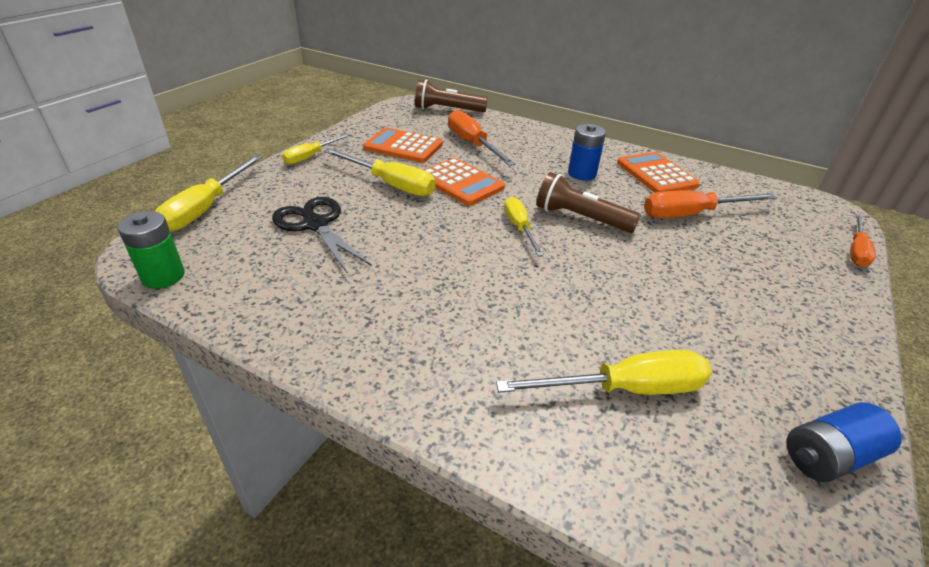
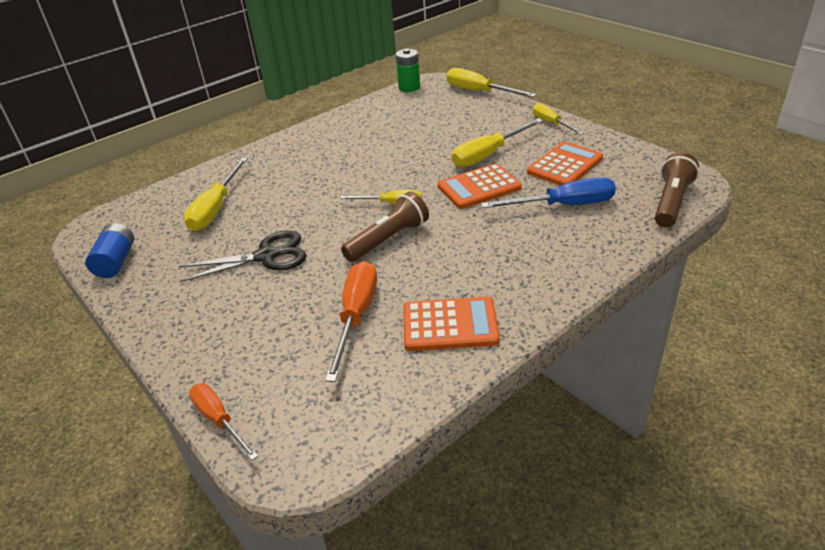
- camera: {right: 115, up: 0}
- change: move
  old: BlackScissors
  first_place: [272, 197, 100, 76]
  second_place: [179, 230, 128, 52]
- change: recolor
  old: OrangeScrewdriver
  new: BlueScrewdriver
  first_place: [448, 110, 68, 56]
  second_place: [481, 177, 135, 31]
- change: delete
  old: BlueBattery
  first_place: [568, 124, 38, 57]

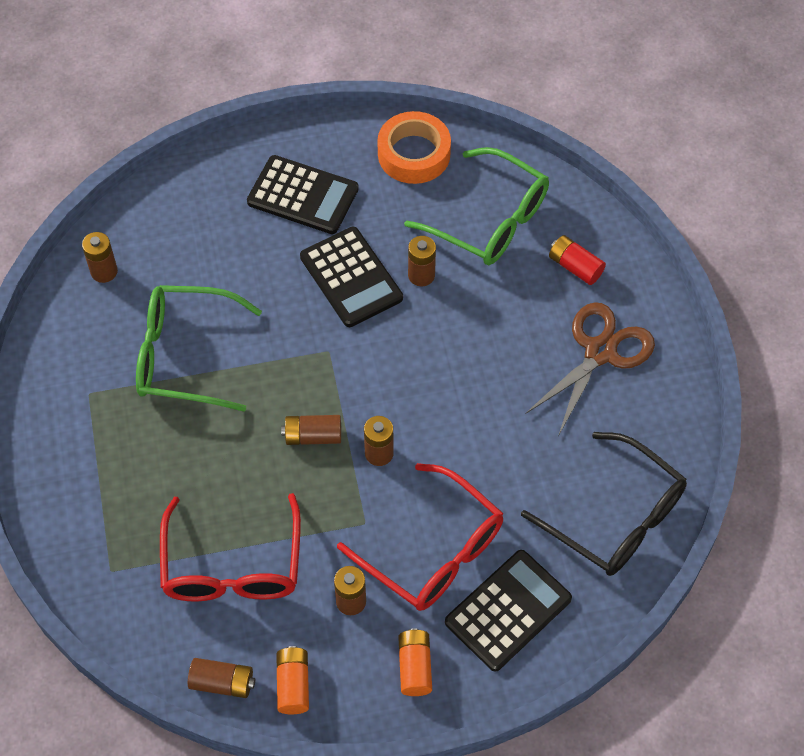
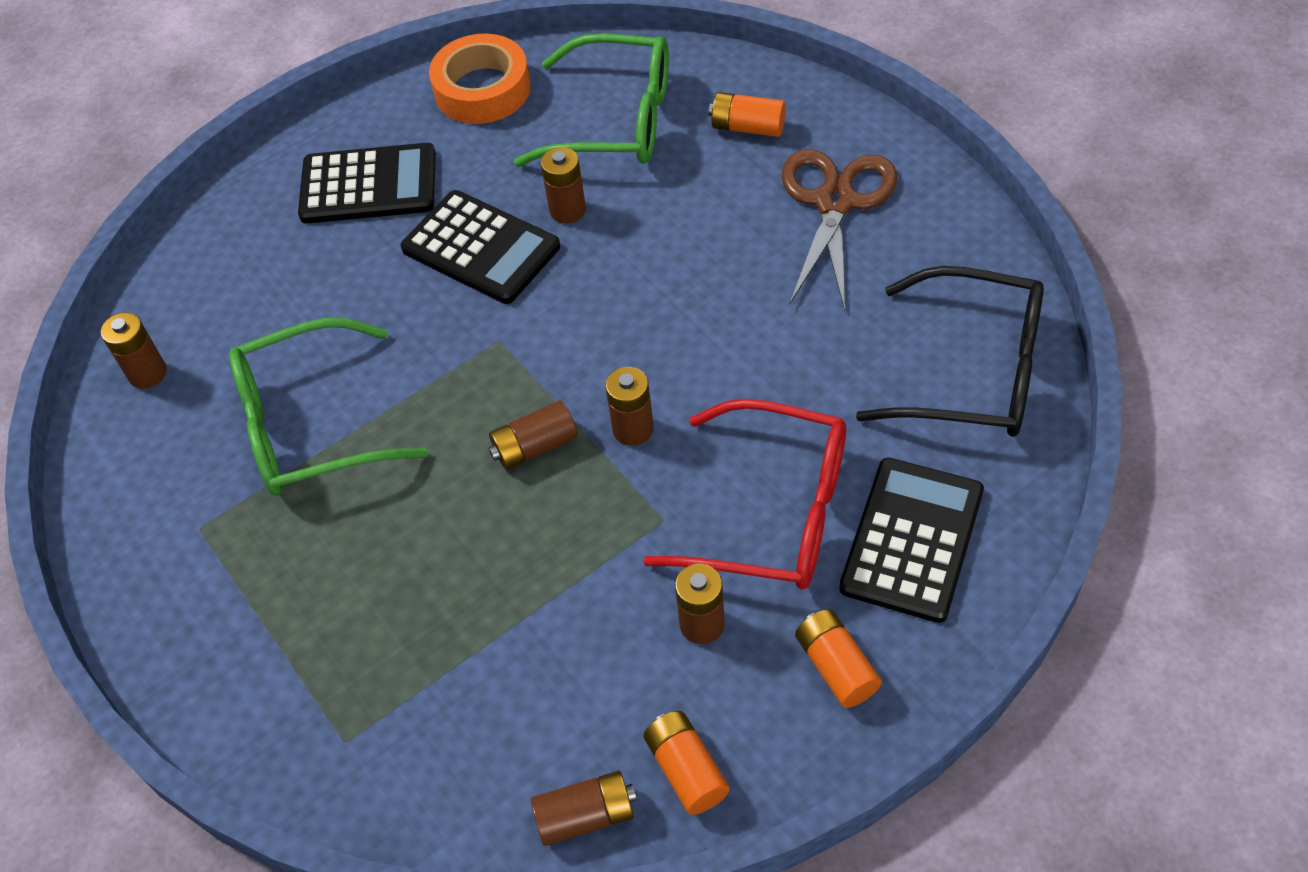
- camera: {right: -20, up: -5}
- change: recolor
  old: RedBattery
  new: OrangeBattery
  first_place: [549, 235, 57, 50]
  second_place: [708, 92, 78, 45]
- change: delete
  old: RedGlasses
  first_place: [160, 493, 141, 109]

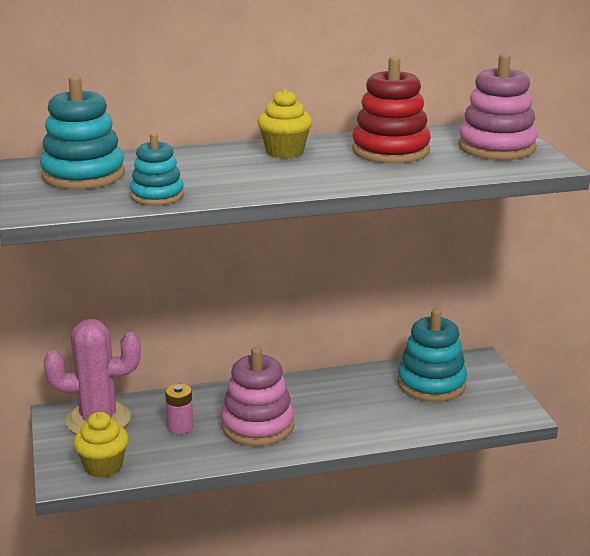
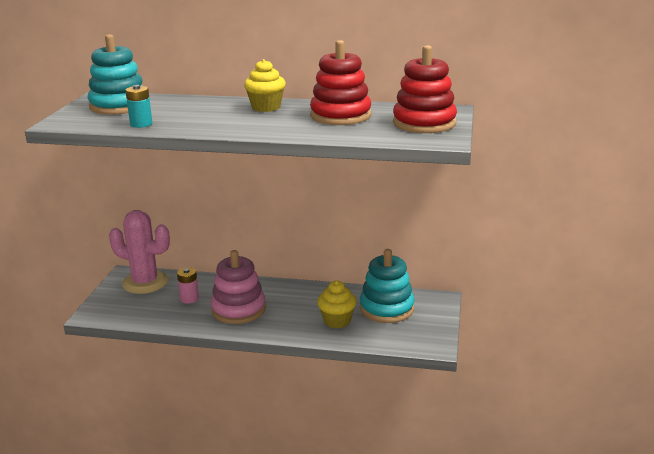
- camera: {right: 25, up: 0}
- change: replace
  old: TurquoiseStackingToy
  new: TurquoiseBattery
  first_place: [130, 133, 54, 73]
  second_place: [125, 85, 28, 43]
- change: move
  old: YellowCupcake
  first_place: [73, 412, 56, 66]
  second_place: [317, 281, 40, 47]
- change: recolor
  old: PinkStackingToy
  new: RedStackingToy
  first_place: [458, 54, 80, 106]
  second_place: [393, 45, 64, 88]

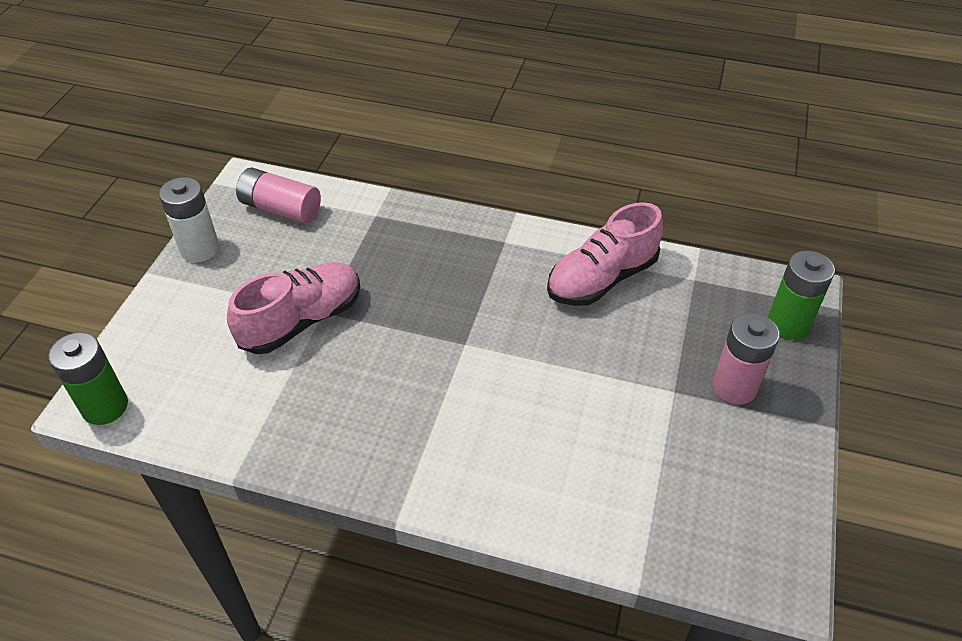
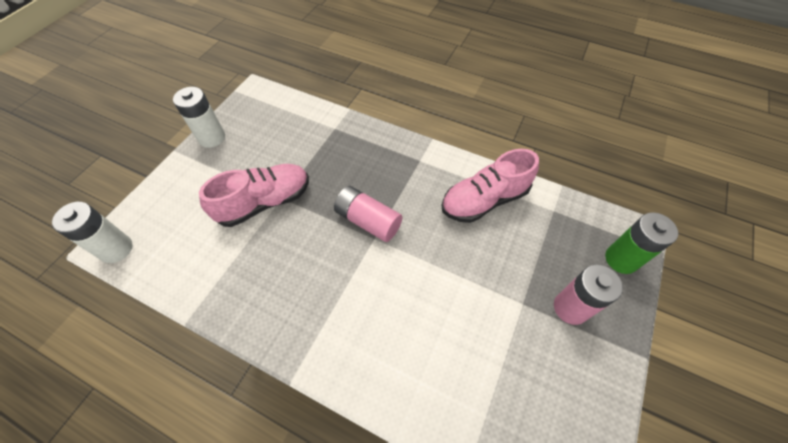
- camera: {right: 10, up: 10}
- change: recolor
  old: GreenBattery
  new: WhiteBattery
  first_place: [48, 332, 80, 93]
  second_place: [52, 202, 81, 61]
- change: move
  old: PinkBattery
  first_place: [236, 167, 85, 57]
  second_place: [334, 186, 68, 56]

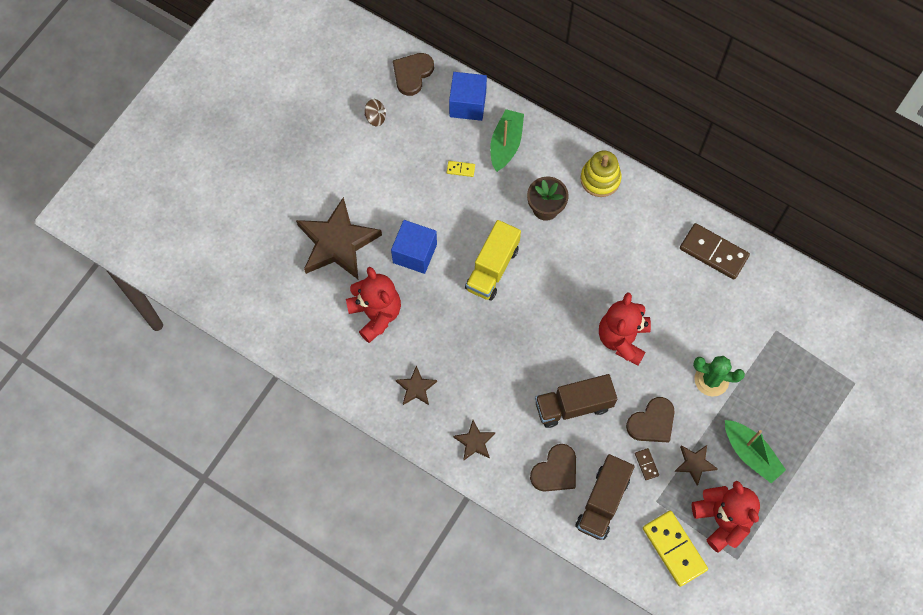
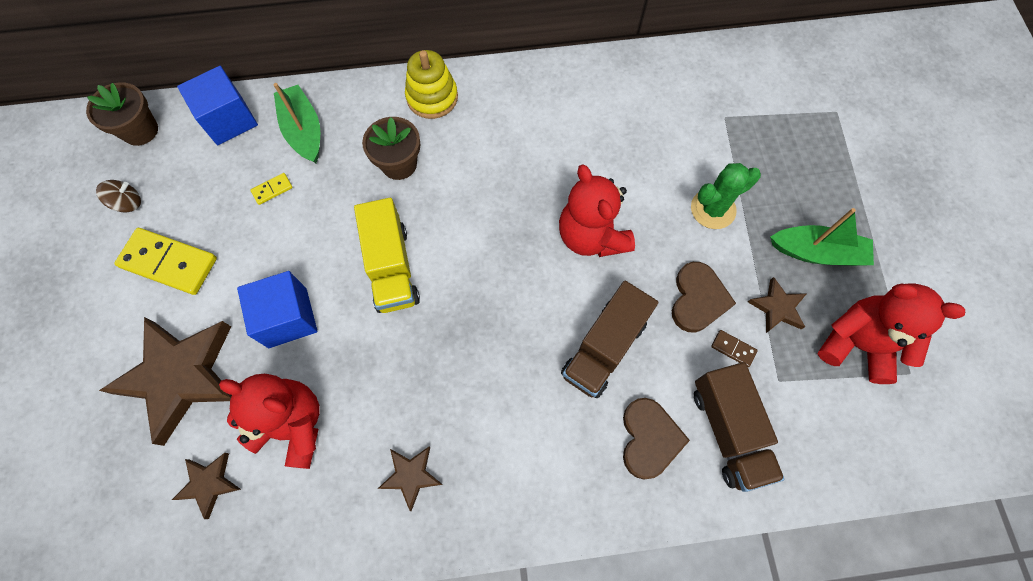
- camera: {right: -40, up: 0}
- change: replace
  old: BrownHeart
  new: BrownFlowerPot
  first_place: [393, 53, 41, 43]
  second_place: [86, 82, 72, 64]
- change: move
  old: YellowDomino
  first_place: [643, 511, 65, 76]
  second_place: [114, 228, 103, 67]
- change: move
  old: BrownStar
  first_place: [453, 420, 42, 41]
  second_place: [172, 453, 69, 66]
- change: delete
  old: BrownDomino
  first_place: [680, 223, 70, 57]

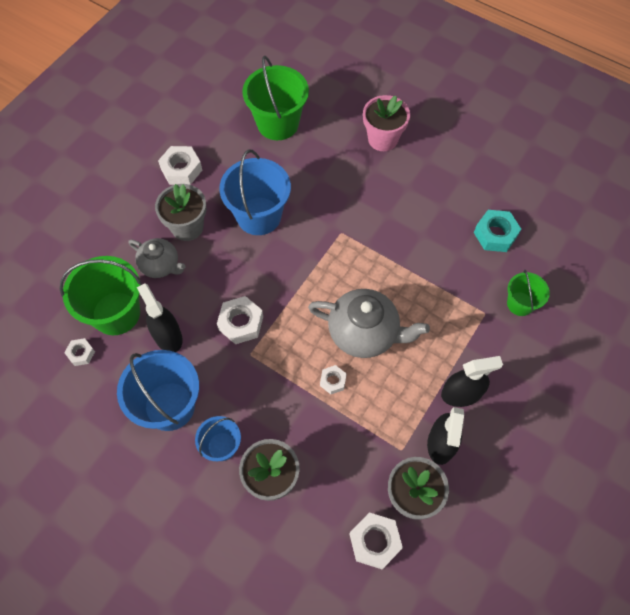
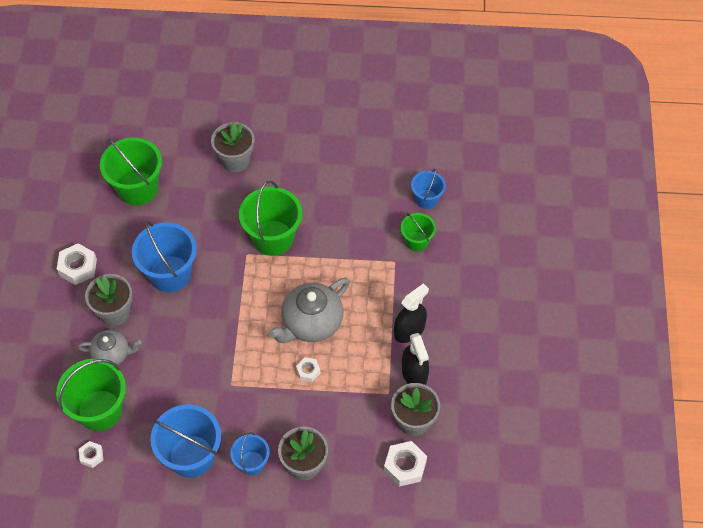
- camera: {right: -30, up: -5}
- change: recolor
  old: PinkFlowerPot
  new: GreyFlowerPot
  first_place: [363, 95, 47, 56]
  second_place: [211, 122, 44, 50]
- change: insert
  new: GreenBucket
  second_place: [239, 181, 63, 75]
- change: rotate
  old: GreyTeapot
  first_place: [308, 289, 122, 69]
  second_place: [268, 278, 82, 65]
  degrees: 150
- change: insert
  new: BlueBucket
  second_place: [411, 169, 35, 40]
- change: delete
  old: BlackSprayBottle
  first_place: [137, 283, 46, 69]
- change: delete
  old: WhiteNut
  first_place: [217, 296, 46, 48]
- change: delete
  old: TurquoiseNut
  first_place: [474, 210, 47, 42]

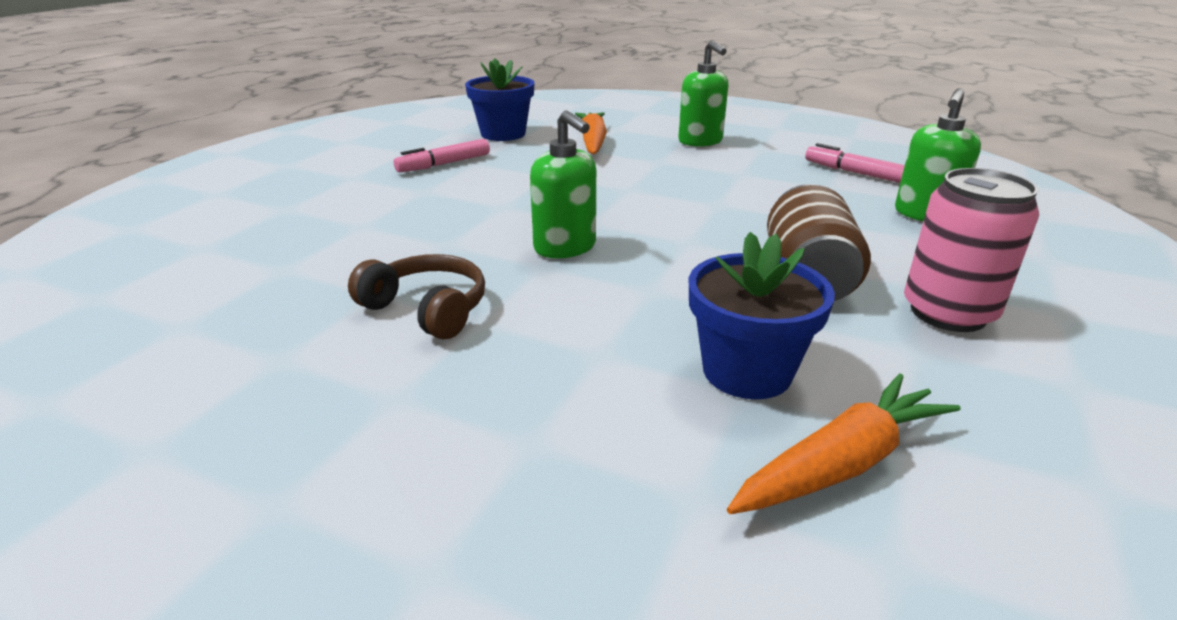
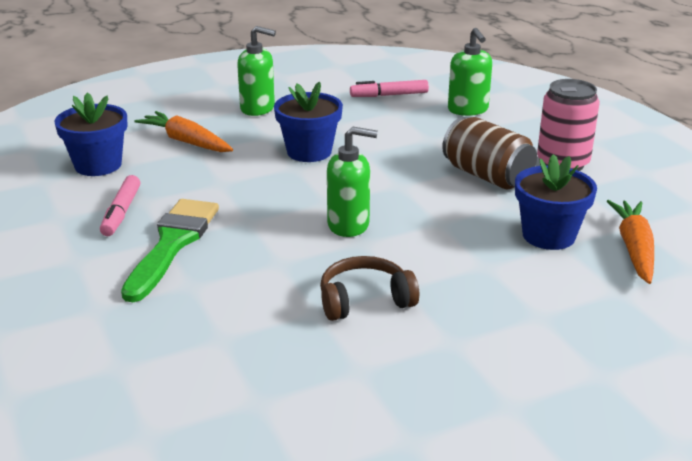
- camera: {right: -50, up: 0}
- change: insert
  new: GreenBrush
  second_place: [121, 199, 98, 103]
- change: insert
  new: BlueFlowerPot
  second_place: [274, 81, 69, 81]

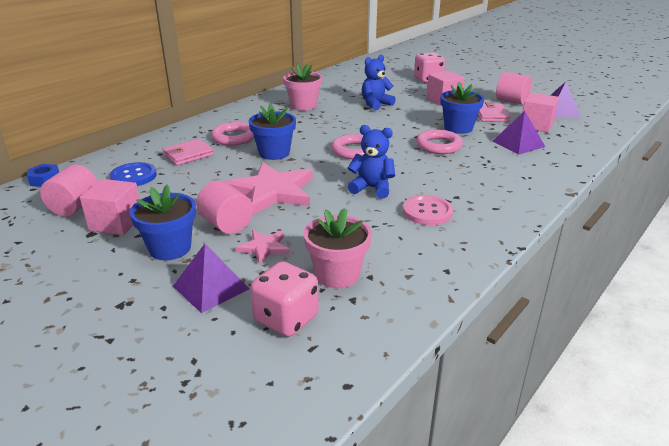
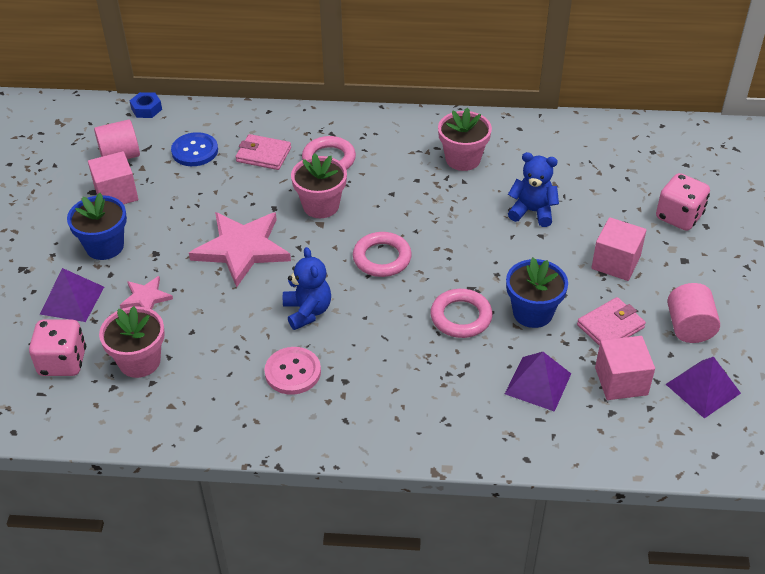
- camera: {right: 55, up: 15}
- change: recolor
  old: BlueFlowerPot
  new: PinkFlowerPot
  first_place: [249, 104, 47, 56]
  second_place: [291, 153, 56, 65]
- change: delete
  old: PinkCylinder
  first_place: [196, 181, 57, 53]

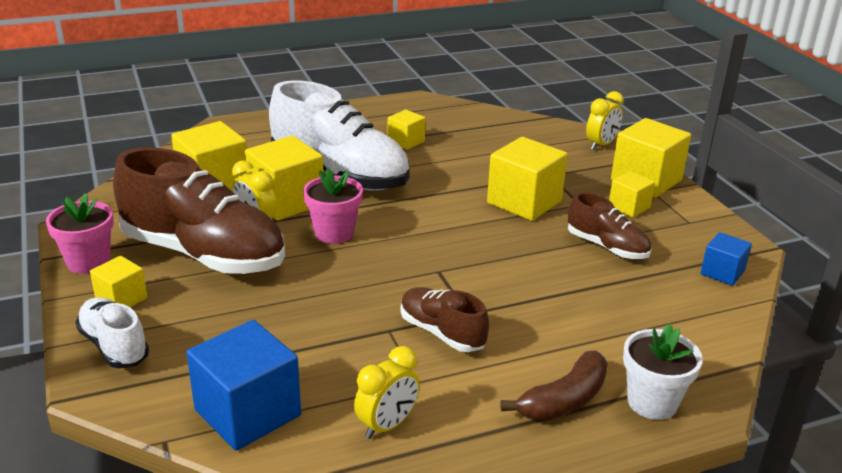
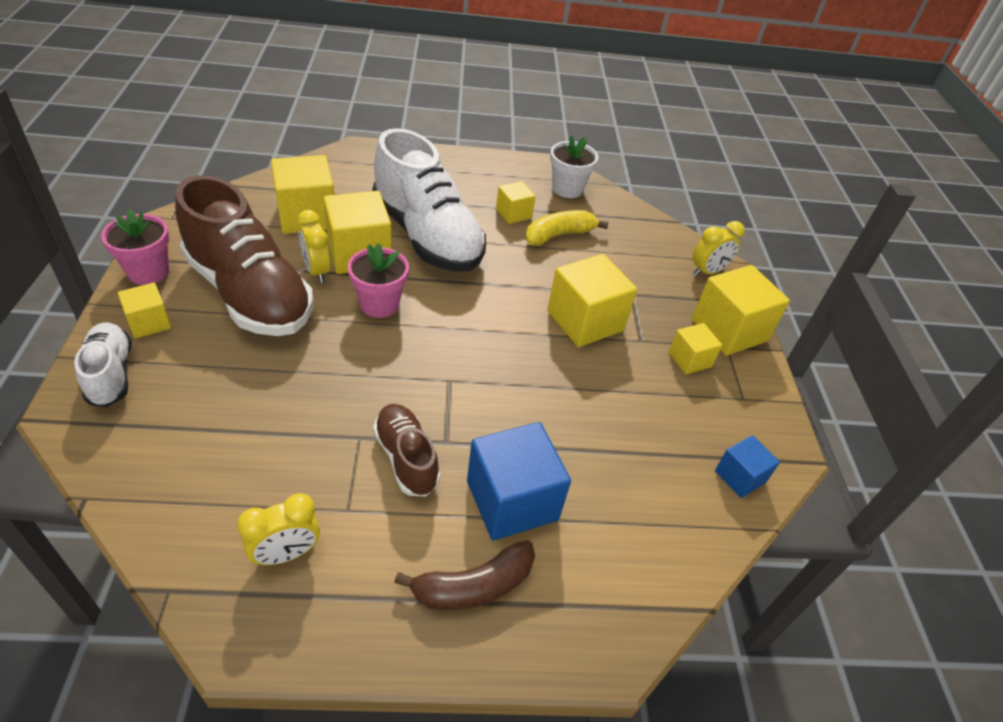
- camera: {right: 15, up: 15}
- change: move
  old: BlueCube
  first_place: [186, 320, 115, 131]
  second_place: [467, 422, 104, 118]
- change: insert
  new: YellowBanana
  second_place: [525, 210, 84, 36]
- change: move
  old: WhiteFlowerPot
  first_place: [623, 324, 80, 96]
  second_place: [550, 136, 48, 62]
- change: delete
  old: BrownShoe
  first_place: [568, 192, 83, 67]

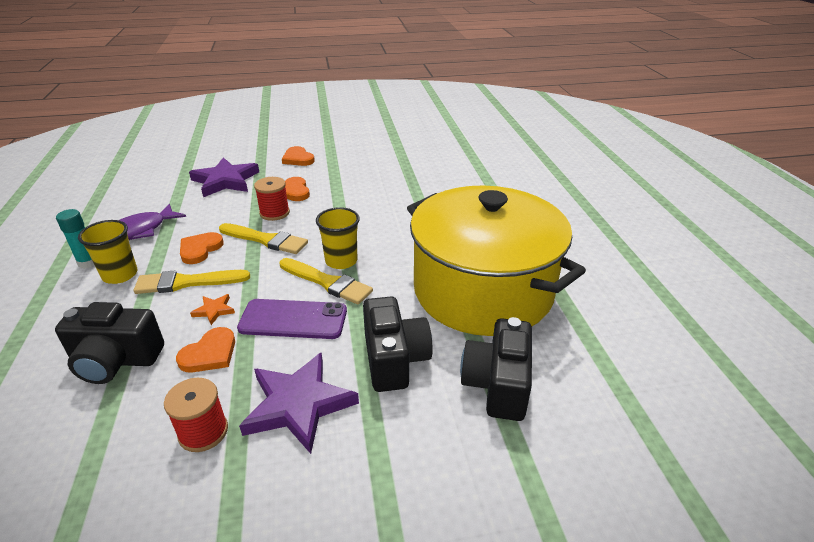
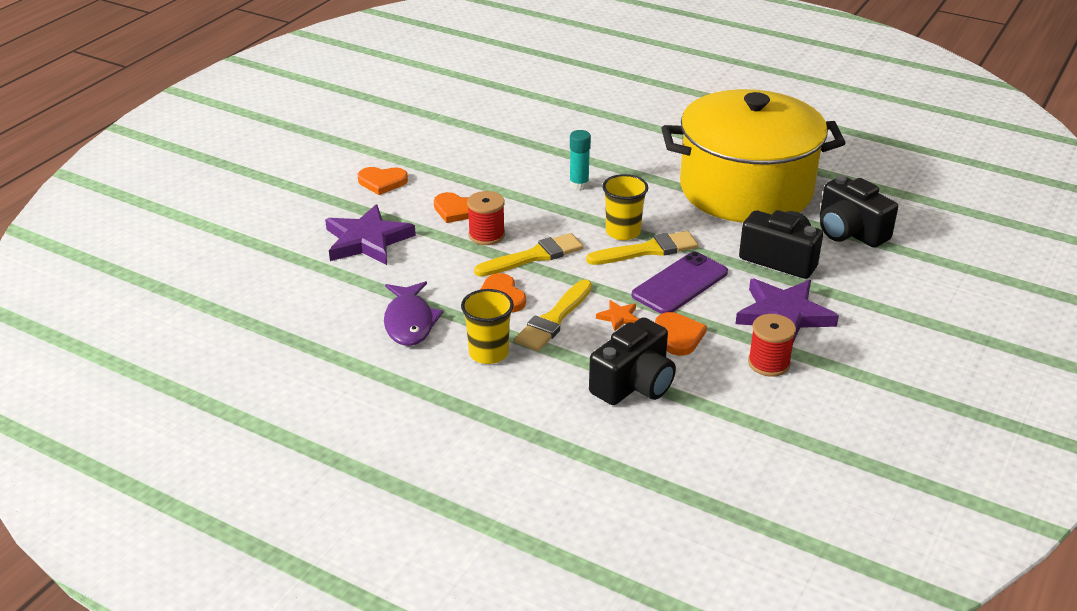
- camera: {right: -50, up: 0}
- change: move
  old: TurquoiseGlueStick
  first_place: [56, 209, 39, 60]
  second_place: [569, 130, 22, 61]

